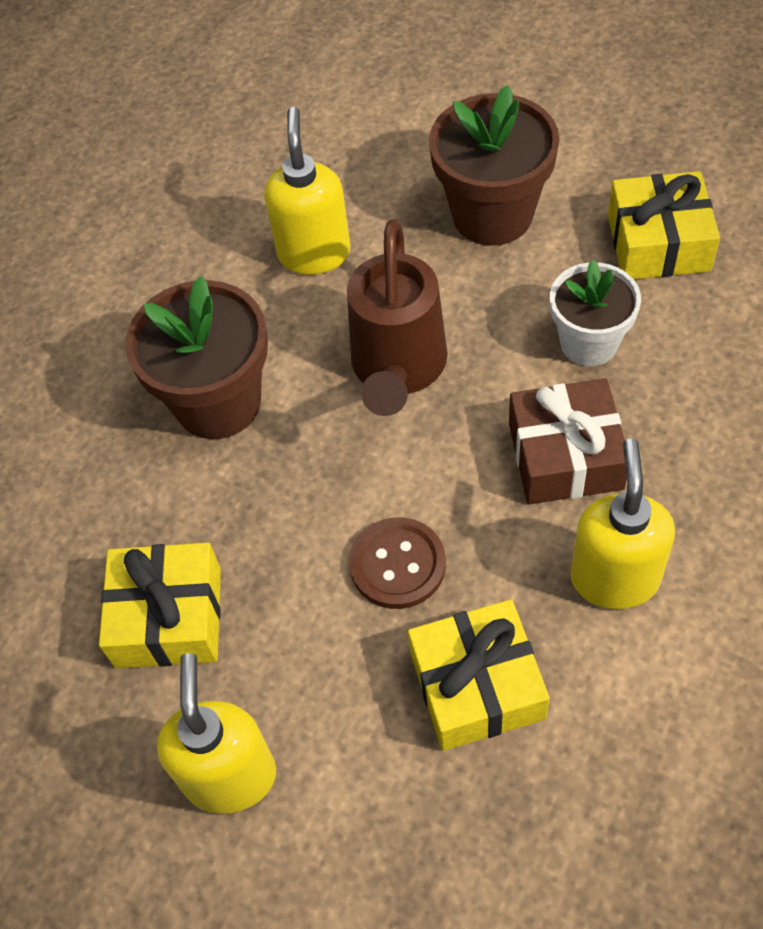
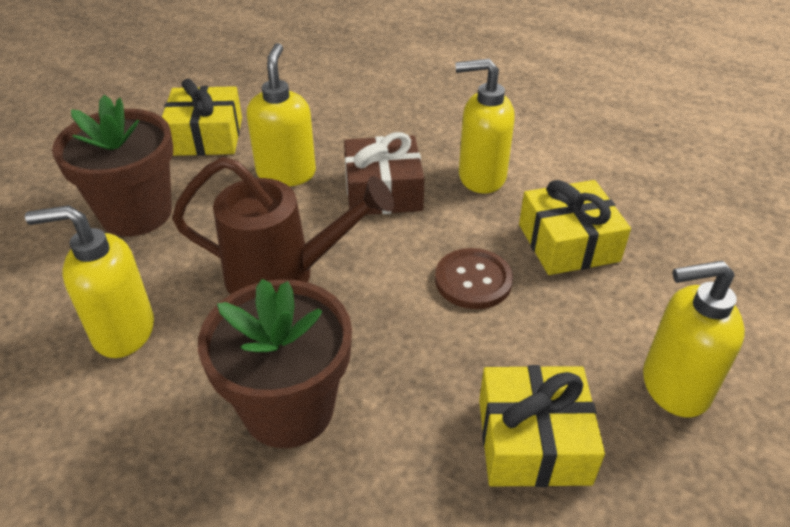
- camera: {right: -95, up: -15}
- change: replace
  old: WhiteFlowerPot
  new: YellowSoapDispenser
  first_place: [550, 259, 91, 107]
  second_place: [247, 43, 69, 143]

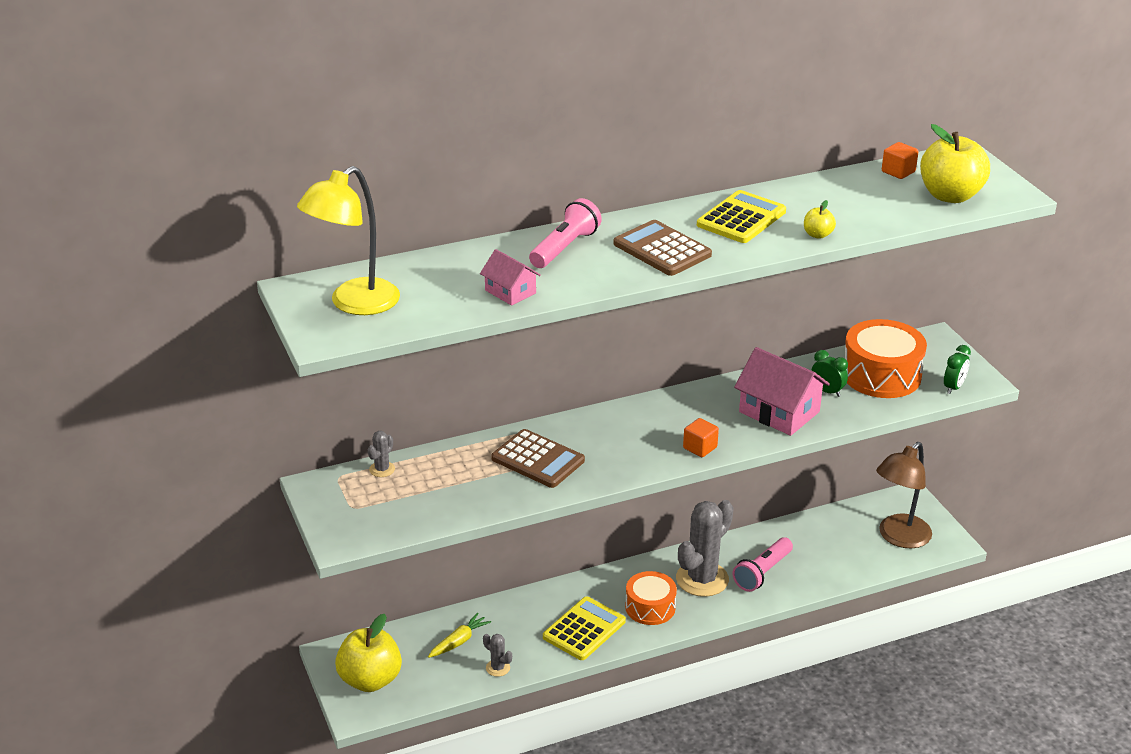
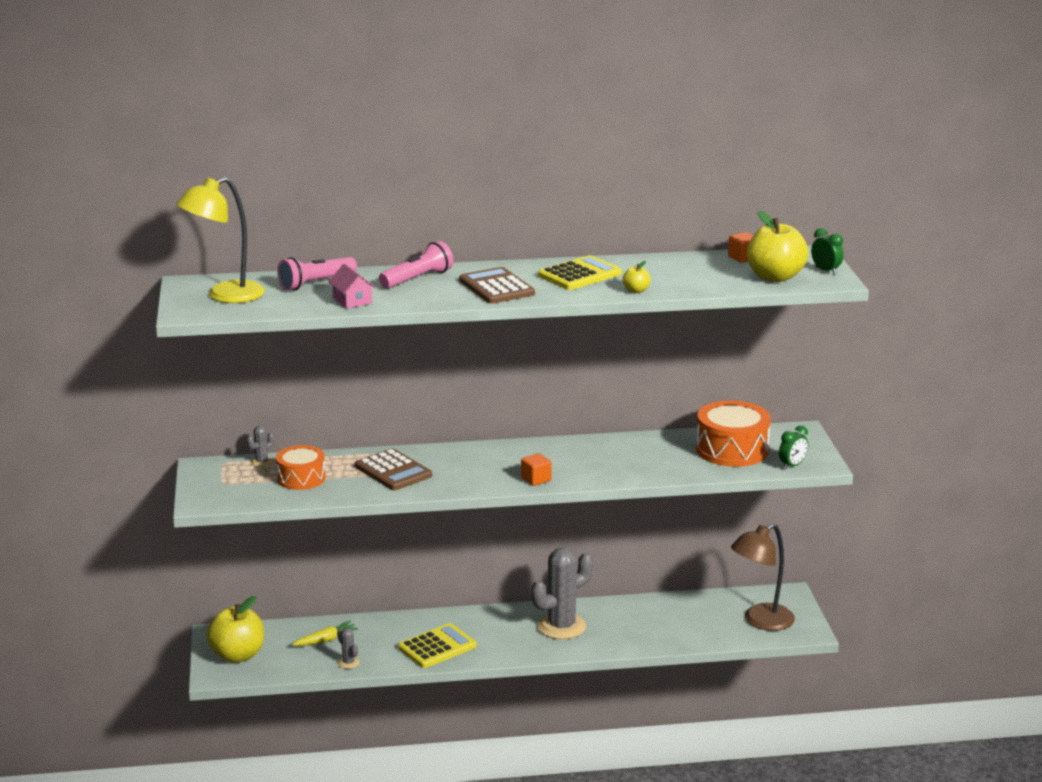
- camera: {right: 15, up: -10}
- change: move
  old: OrangeDrum
  first_place: [625, 571, 52, 54]
  second_place: [276, 445, 50, 45]
- change: move
  old: PinkFlashlight
  first_place: [733, 537, 60, 55]
  second_place: [278, 257, 79, 33]
- change: move
  old: GreenClock
  first_place: [811, 350, 37, 47]
  second_place: [811, 228, 33, 47]
- change: delete
  old: PinkHouse
  first_place: [734, 347, 96, 89]

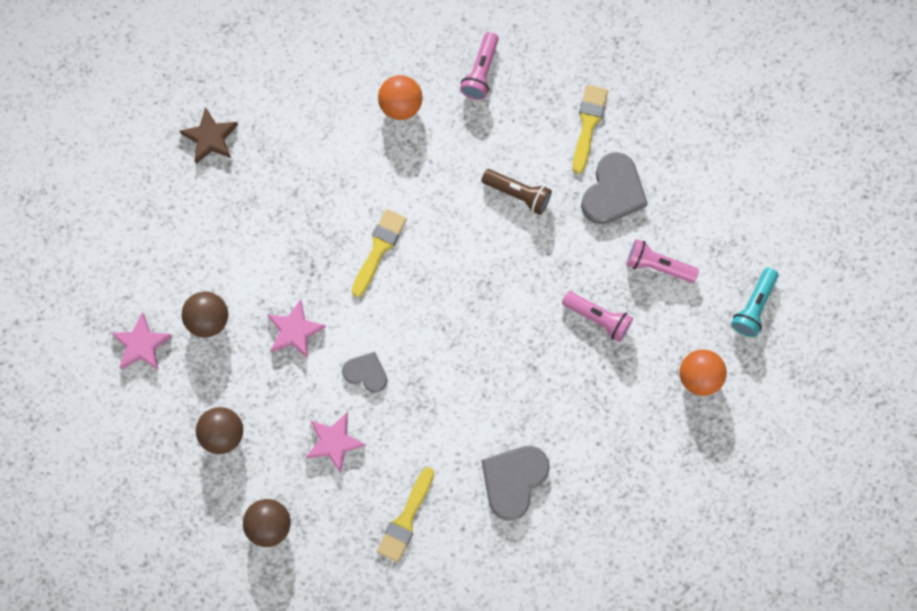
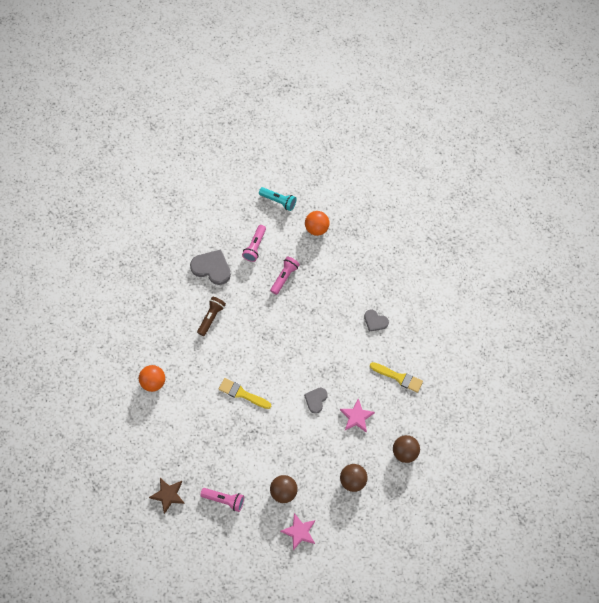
- camera: {right: -90, up: -10}
- change: move
  old: PinkFlashlight
  first_place: [460, 32, 39, 68]
  second_place: [200, 488, 44, 24]
- change: resize
  old: GreyHeart
  first_place: [481, 446, 69, 75]
  second_place: [364, 310, 25, 22]
  factor: 0.6
- change: delete
  old: PinkStar
  first_place: [267, 299, 59, 60]
- change: delete
  old: YellowBrush
  first_place: [573, 85, 35, 89]

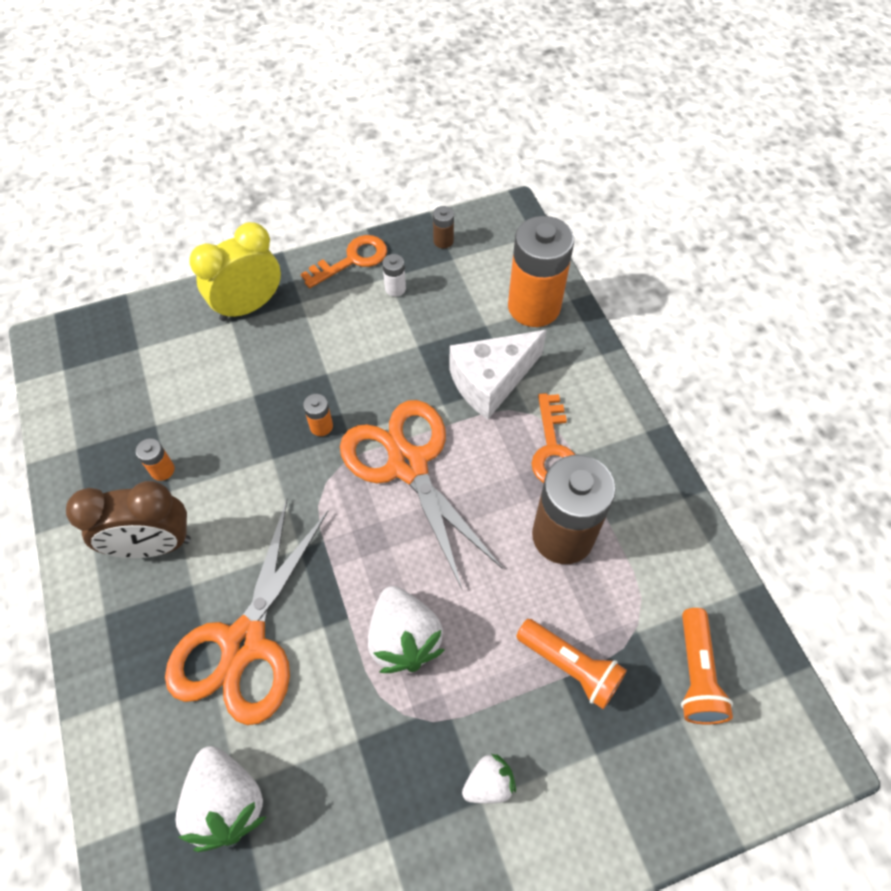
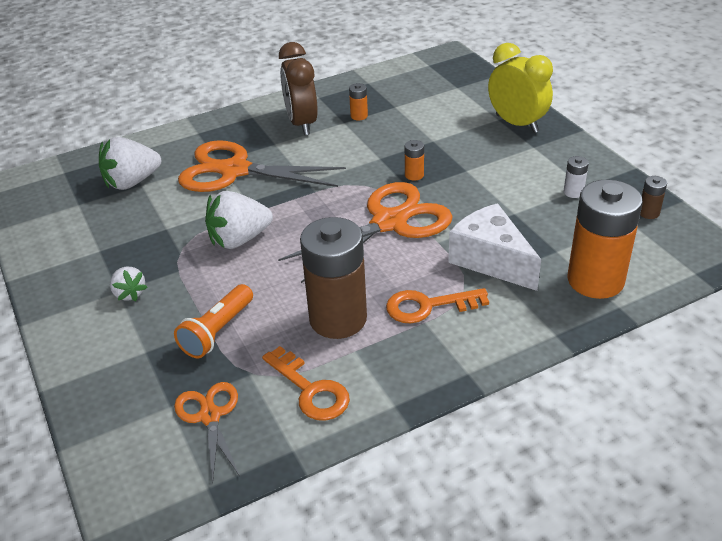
- camera: {right: 85, up: -20}
- change: replace
  old: OrangeFlashlight
  new: OrangeScissors
  first_place: [681, 608, 52, 117]
  second_place: [174, 382, 66, 101]
- change: move
  old: OrangeKey
  first_place: [301, 235, 86, 53]
  second_place: [262, 346, 88, 75]

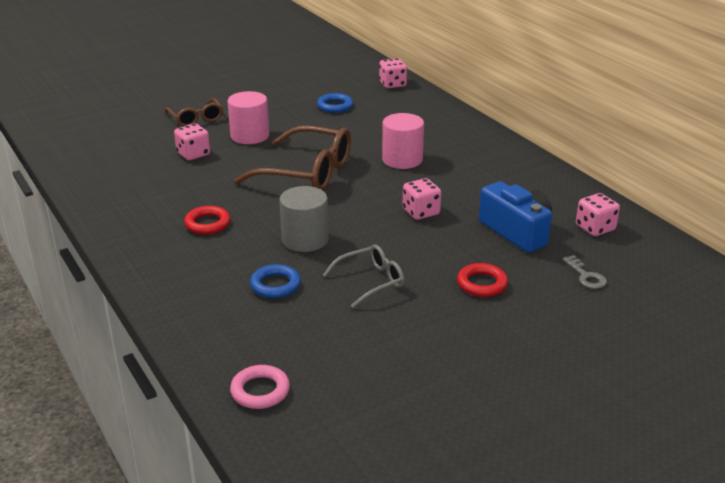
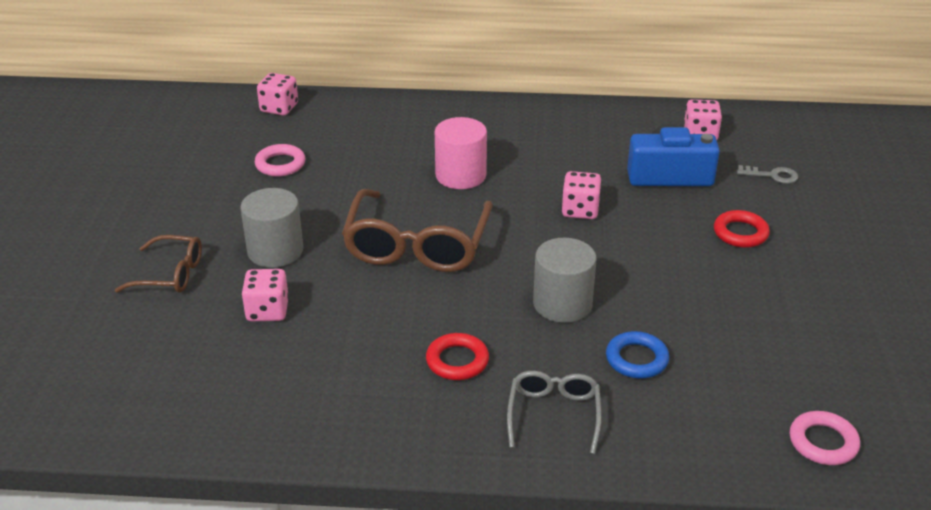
- camera: {right: -55, up: 5}
- change: recolor
  old: PinkCylinder
  new: GreyCylinder
  first_place: [227, 91, 42, 53]
  second_place: [240, 188, 63, 80]
- change: recolor
  old: BlueRing
  new: PinkRing
  first_place: [317, 93, 36, 20]
  second_place: [255, 144, 51, 33]
- change: rotate
  old: BrownGlasses
  first_place: [234, 126, 117, 64]
  second_place: [342, 189, 151, 83]
  degrees: 135
- change: move
  old: GreyGlasses
  first_place: [323, 244, 81, 64]
  second_place: [507, 371, 95, 83]

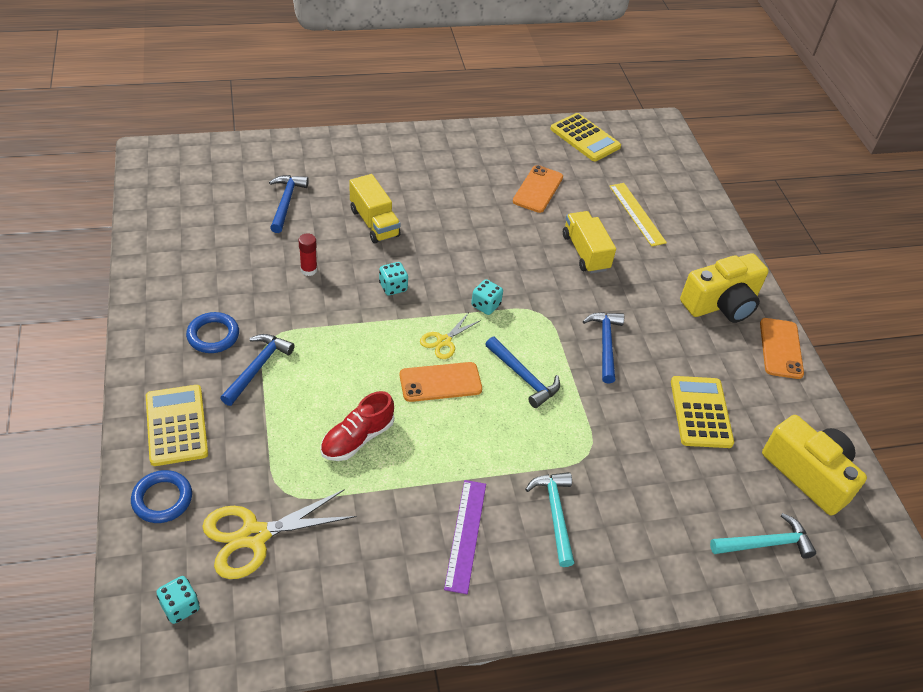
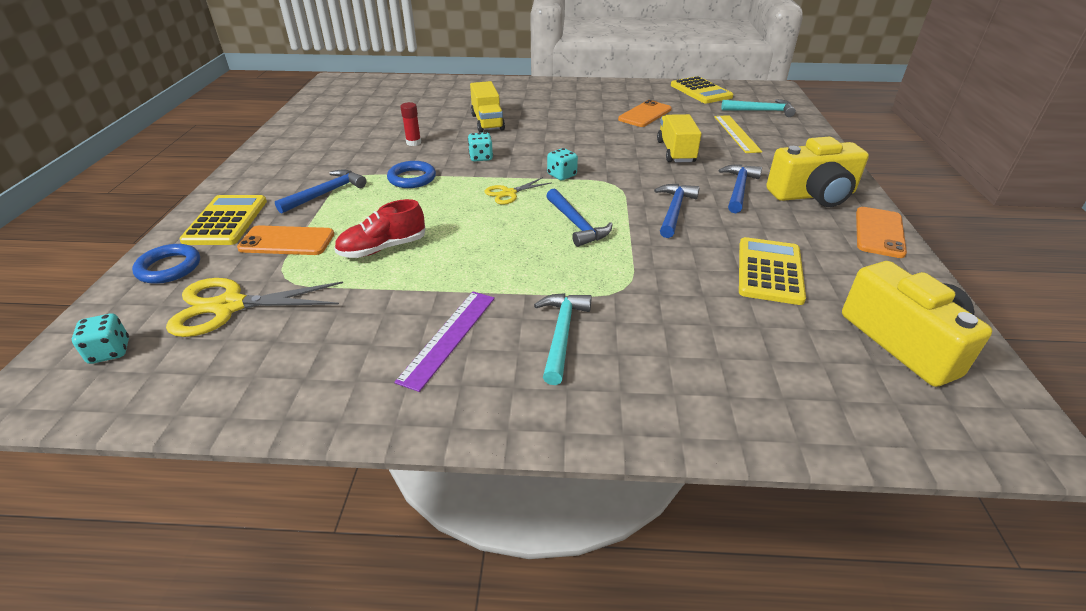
- camera: {right: 20, up: -10}
- change: move
  old: OrangePhone
  first_place: [400, 362, 82, 40]
  second_place: [237, 225, 97, 30]
- change: move
  old: BlueRing
  first_place: [186, 312, 53, 41]
  second_place: [387, 161, 49, 27]
- change: move
  old: BlueHammer
  first_place: [269, 175, 40, 58]
  second_place: [719, 164, 43, 49]
- change: move
  old: TurquoiseHammer
  first_place: [710, 513, 106, 46]
  second_place: [721, 99, 75, 18]

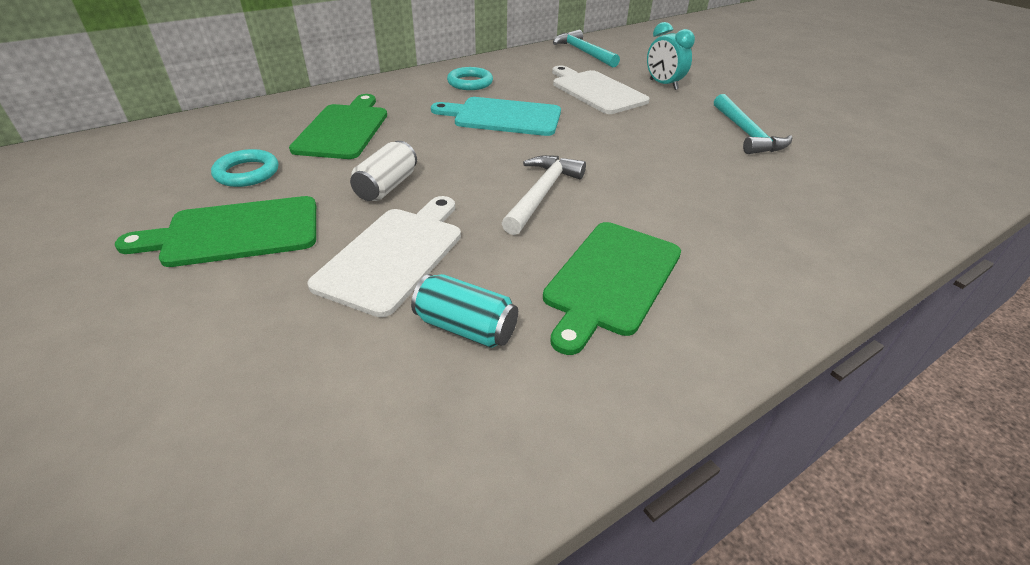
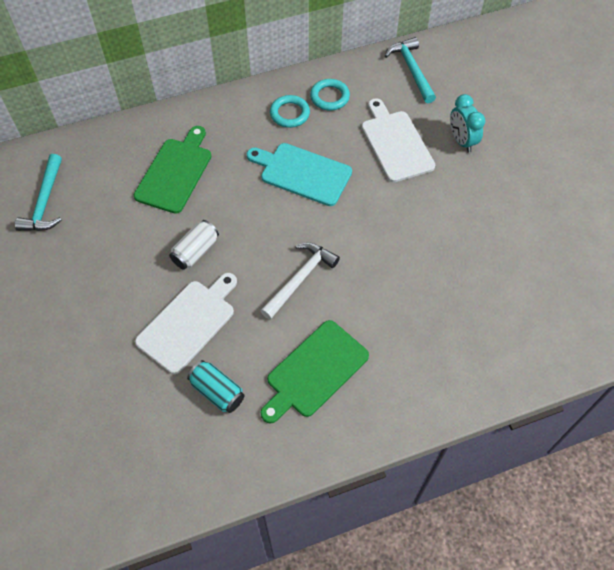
- camera: {right: 15, up: 20}
- change: move
  old: TurquoiseHammer
  first_place: [714, 94, 78, 60]
  second_place: [15, 154, 47, 77]
- change: move
  old: TurquoiseRing
  first_place: [211, 149, 67, 38]
  second_place: [310, 79, 40, 31]
- change: delete
  old: GreenCuttingBoard
  first_place: [115, 196, 201, 71]

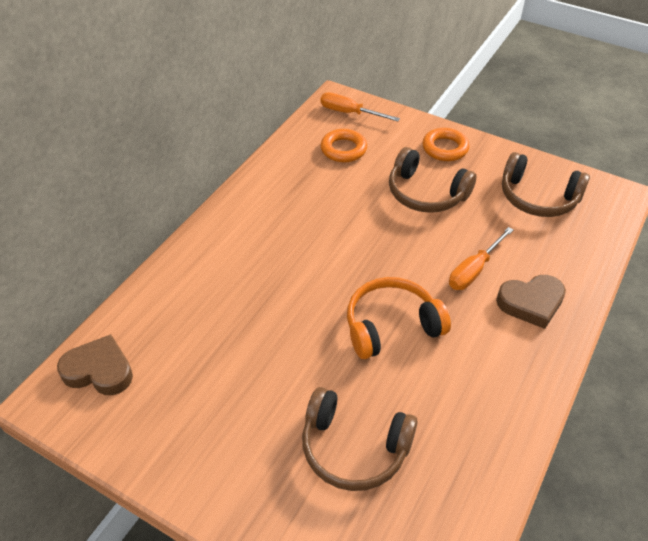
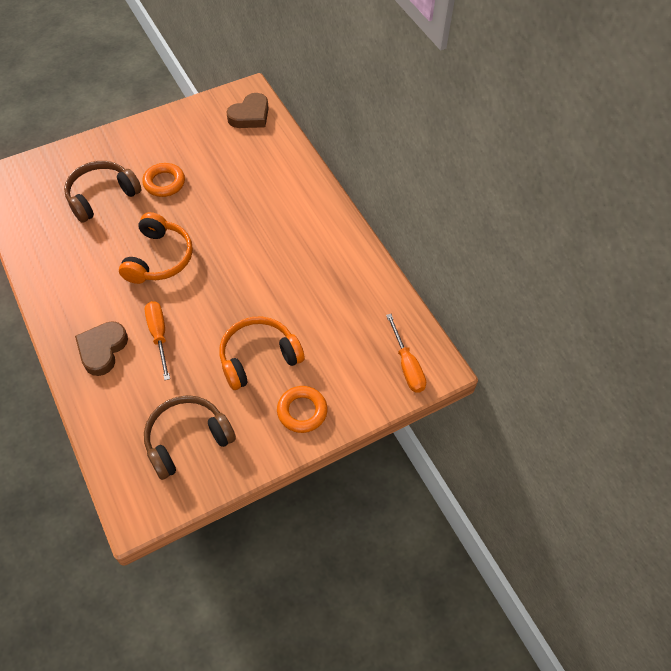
- camera: {right: 120, up: 10}
- change: move
  old: OrangeRing
  first_place: [321, 129, 46, 33]
  second_place: [142, 163, 43, 34]
- change: recolor
  old: BrownHeadphones
  new: OrangeHeadphones
  first_place: [389, 147, 87, 66]
  second_place: [220, 316, 85, 74]
- change: rotate
  old: OrangeScrewdriver
  first_place: [321, 92, 79, 30]
  second_place: [386, 314, 40, 79]
  degrees: 105

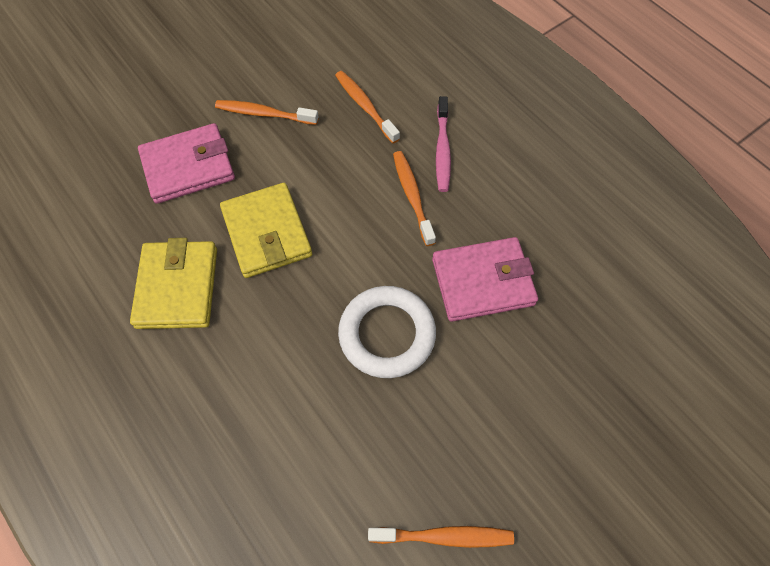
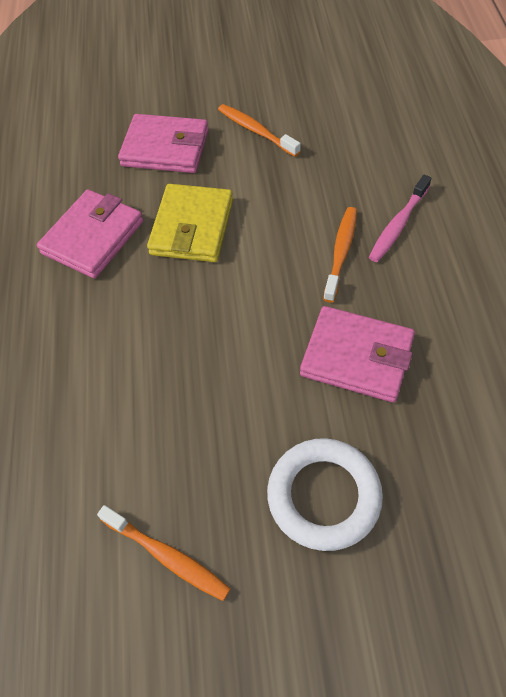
- camera: {right: 35, up: -5}
- change: recolor
  old: YellowWallet
  new: PinkWallet
  first_place: [130, 238, 87, 91]
  second_place: [37, 189, 106, 90]
- change: move
  old: WhiteRing
  first_place: [338, 286, 98, 92]
  second_place: [267, 438, 116, 113]
- change: delete
  old: OrangeToothbrush
  first_place: [335, 71, 65, 73]

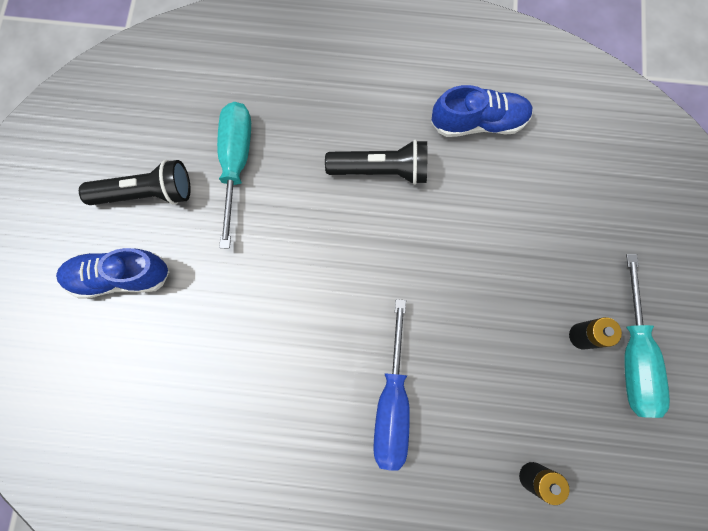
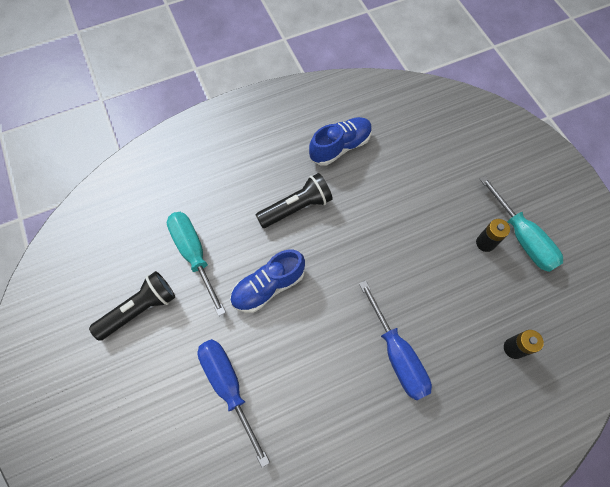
- camera: {right: -30, up: -10}
- change: insert
  new: BlueScrewdriver
  second_place: [197, 339, 73, 128]
- change: move
  old: BlueShoe
  first_place: [56, 248, 114, 51]
  second_place: [230, 249, 75, 64]

